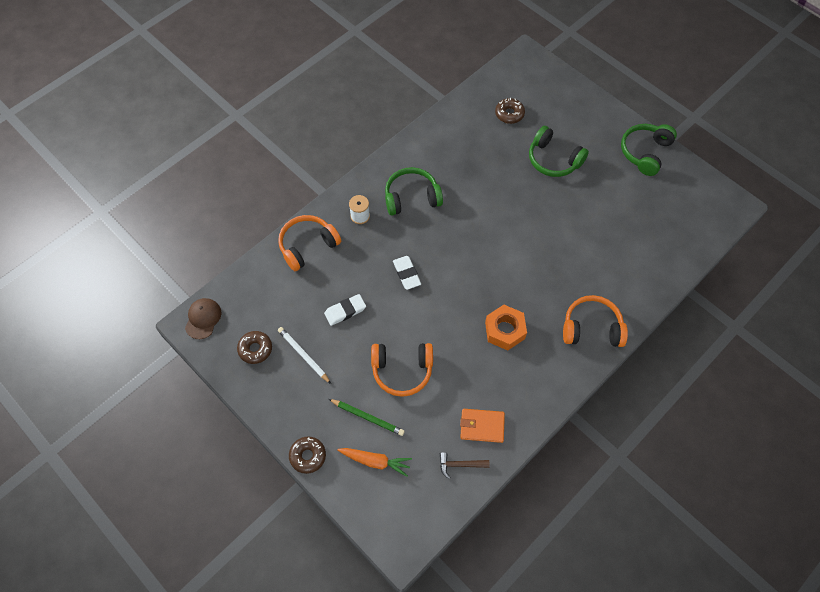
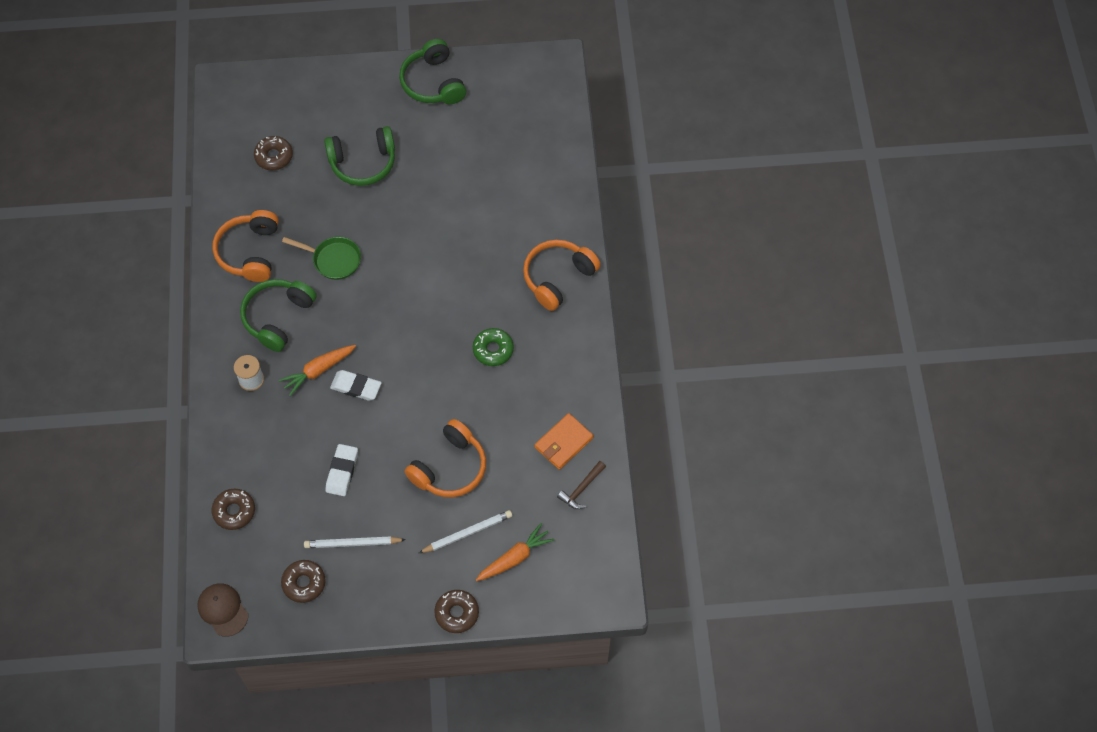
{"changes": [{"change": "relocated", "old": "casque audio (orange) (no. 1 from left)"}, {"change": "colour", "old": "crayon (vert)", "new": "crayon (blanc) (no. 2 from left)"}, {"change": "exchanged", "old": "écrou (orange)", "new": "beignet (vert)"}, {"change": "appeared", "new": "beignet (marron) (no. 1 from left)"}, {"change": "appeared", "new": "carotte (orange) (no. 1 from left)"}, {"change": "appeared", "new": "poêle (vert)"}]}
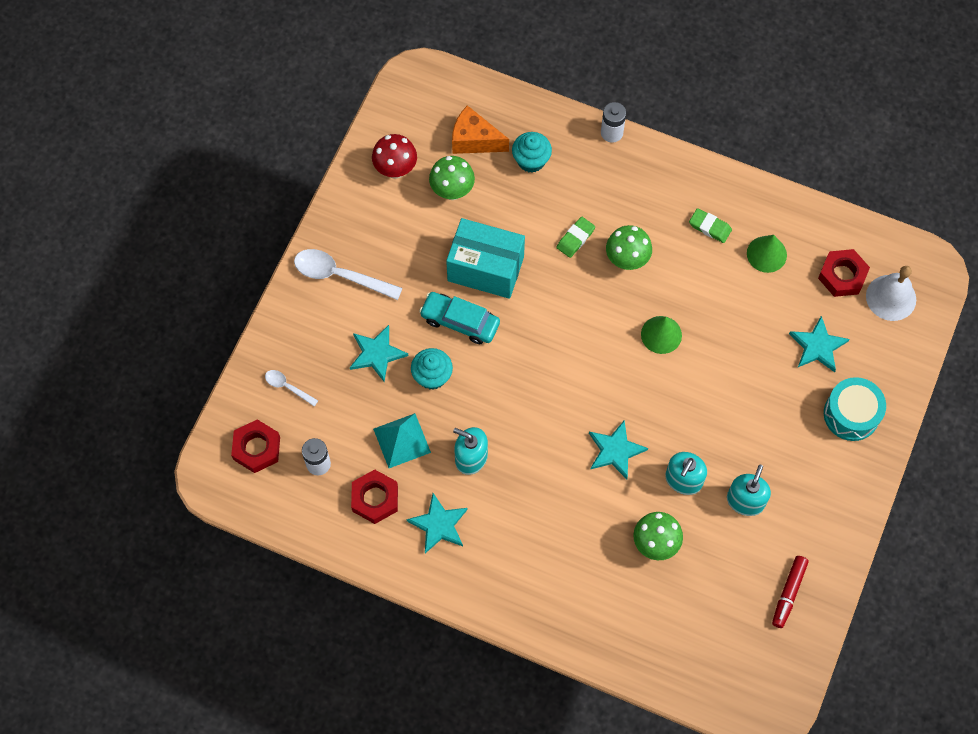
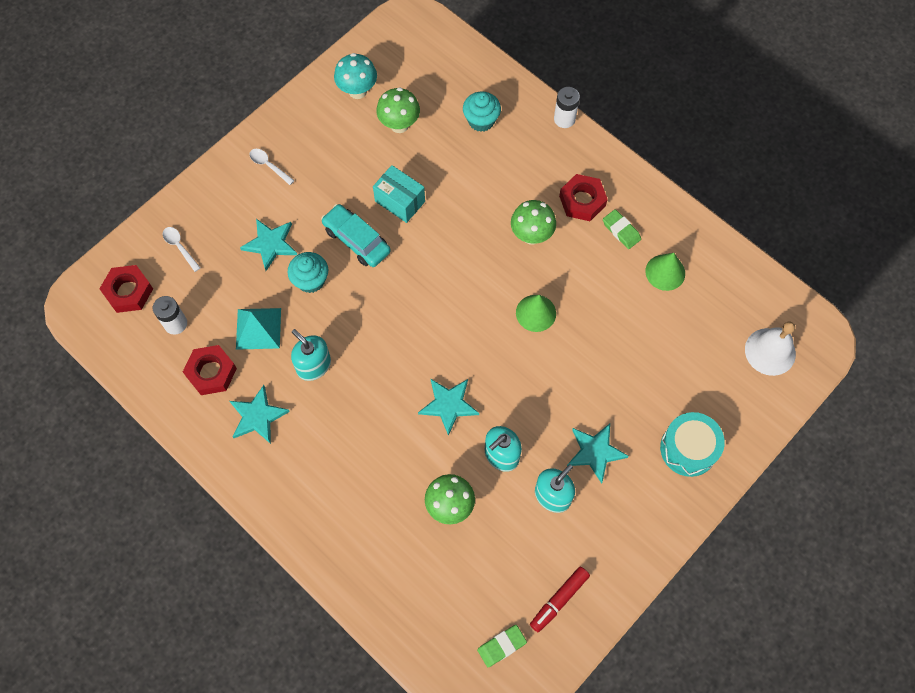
{"changes": [{"change": "size", "old": "cuillère (blanc) (no. 2 from left)", "factor": 0.52}, {"change": "colour", "old": "champignon (rouge)", "new": "champignon (turquoise)"}, {"change": "size", "old": "boîte (turquoise)", "factor": 0.65}, {"change": "missing", "old": "fromage (orange)"}, {"change": "relocated", "old": "gomme (vert) (no. 1 from left)"}, {"change": "relocated", "old": "étoile (turquoise) (no. 4 from left)"}, {"change": "relocated", "old": "écrou (rouge) (no. 3 from left)"}]}
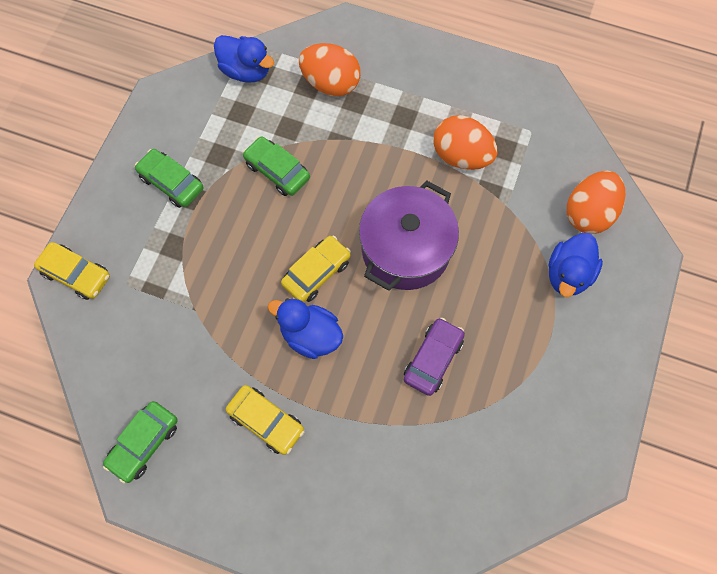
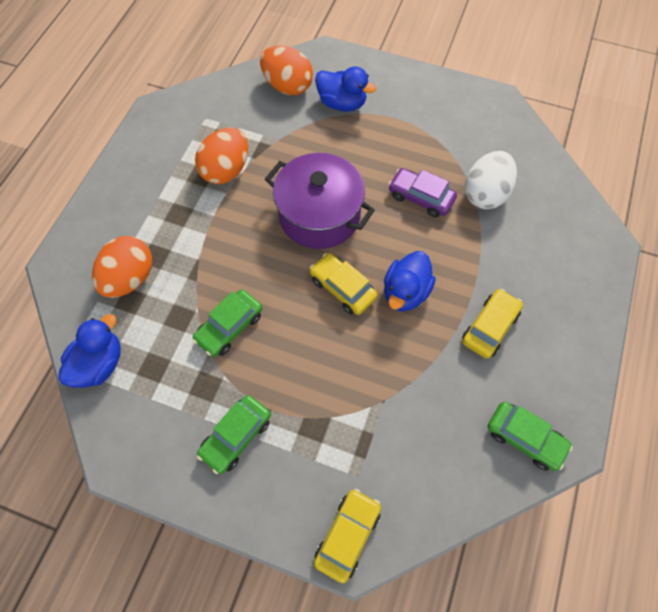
{"changes": [{"change": "appeared", "new": "œuf (blanc)"}]}
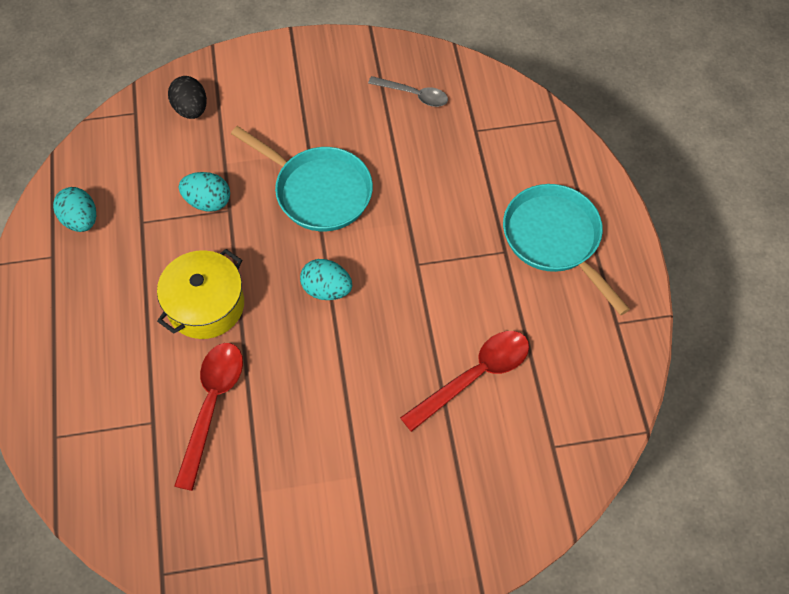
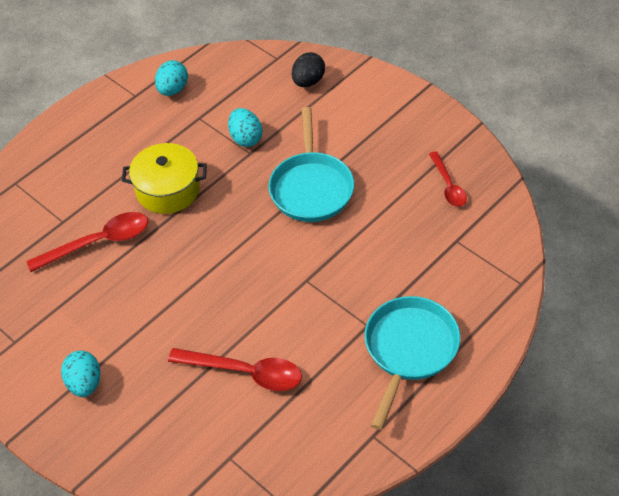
{"changes": [{"change": "relocated", "old": "œuf (turquoise) (no. 3 from left in the first image)", "new": "œuf (turquoise) (no. 1 from left)"}, {"change": "colour", "old": "cuillère (gris)", "new": "cuillère (rouge) (no. 3 from left)"}]}
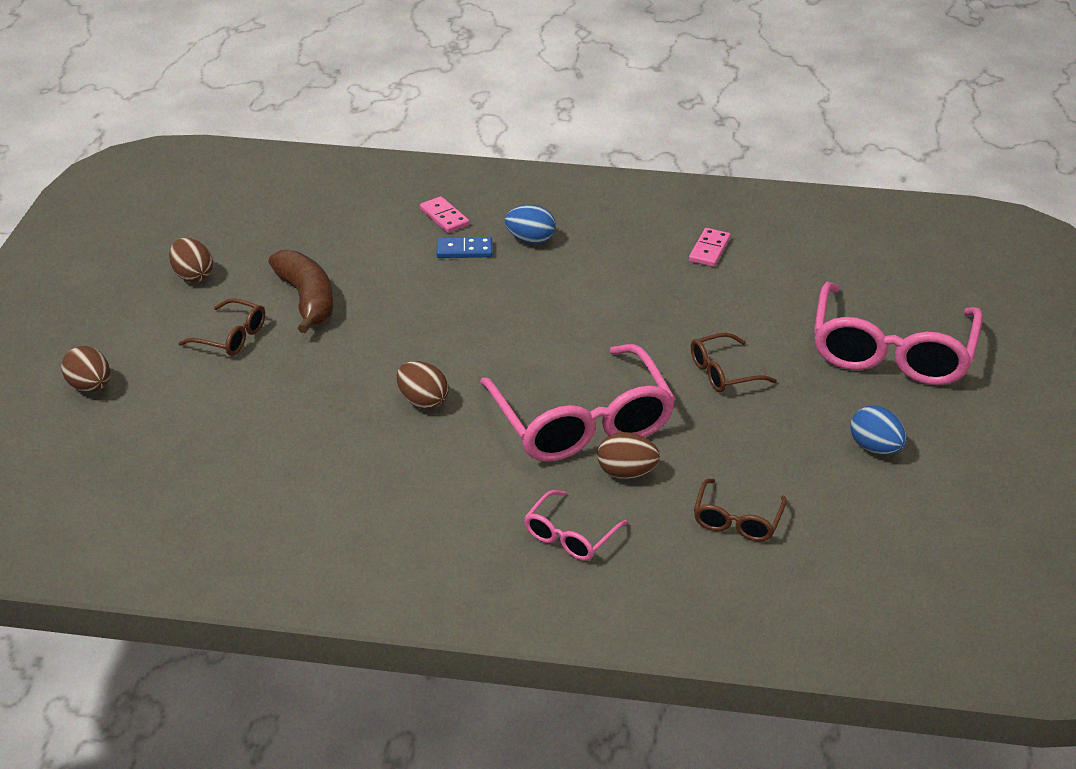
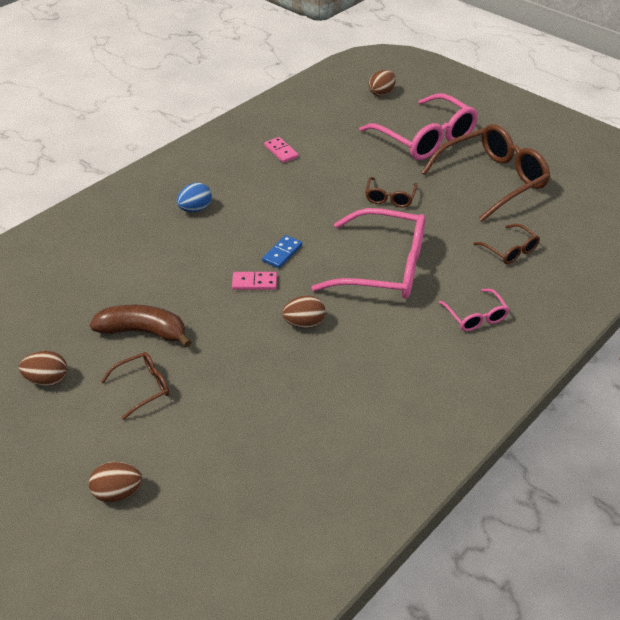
{"changes": [{"change": "relocated", "old": "domino (rose) (no. 1 from left)"}, {"change": "relocated", "old": "domino (bleu)"}, {"change": "relocated", "old": "œuf (marron) (no. 4 from left)"}, {"change": "exchanged", "old": "œuf (bleu) (no. 2 from left)", "new": "lunettes (marron) (no. 3 from left)"}]}
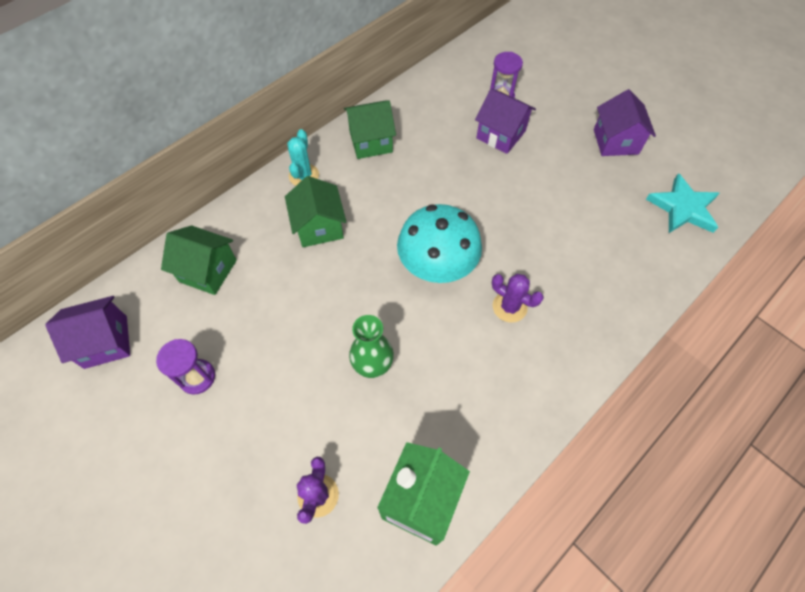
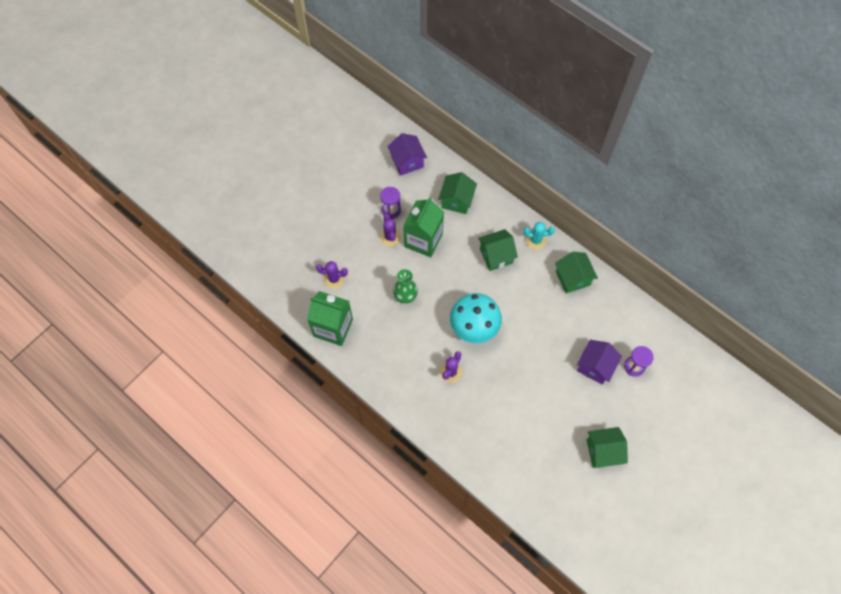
{"changes": [{"change": "colour", "old": "maison (violet) (no. 3 from left)", "new": "maison (vert) (no. 4 from left)"}, {"change": "missing", "old": "étoile (turquoise)"}, {"change": "appeared", "new": "cactus (violet) (no. 2 from left)"}, {"change": "appeared", "new": "brique de lait (vert) (no. 2 from left)"}]}
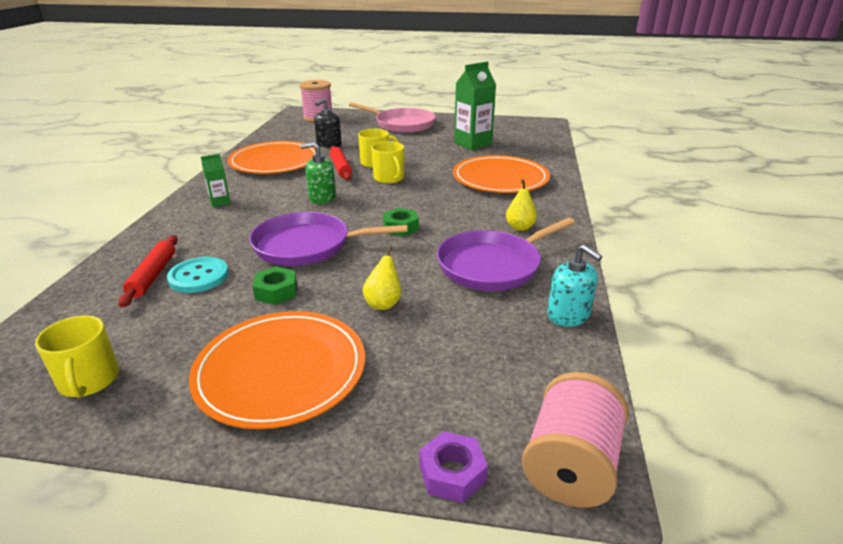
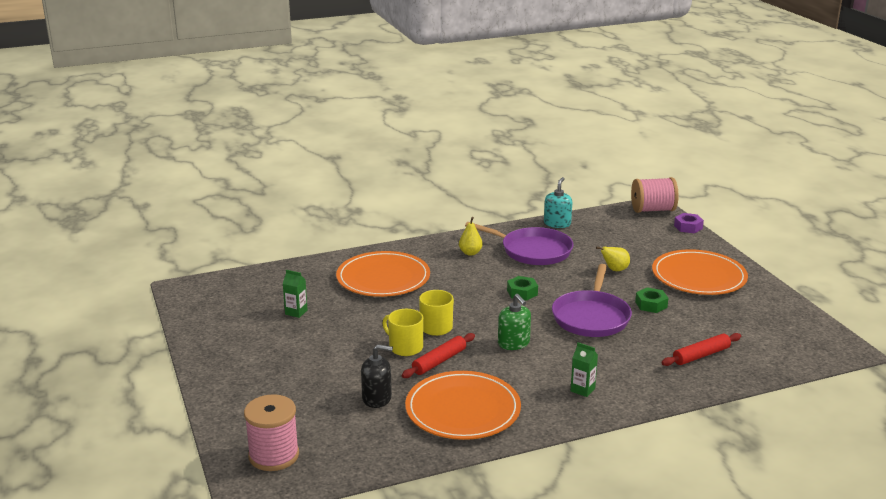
{"changes": [{"change": "missing", "old": "tasse (jaune) (no. 1 from left)"}, {"change": "missing", "old": "bouton (turquoise)"}, {"change": "spun", "old": "poêle (violet) (no. 1 from left in the first image)", "degrees": 45}, {"change": "missing", "old": "poêle (rose)"}, {"change": "size", "old": "brique de lait (vert) (no. 2 from left in the first image)", "factor": 0.5}]}
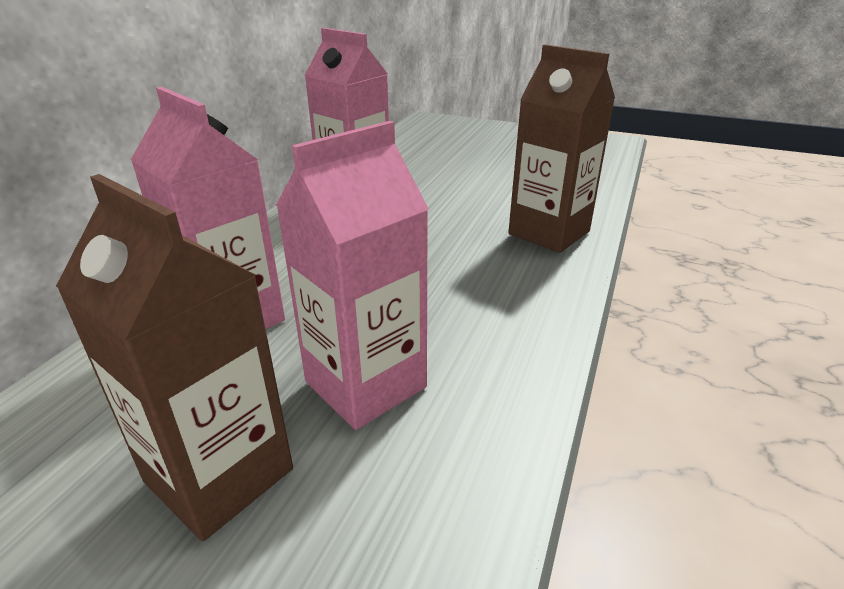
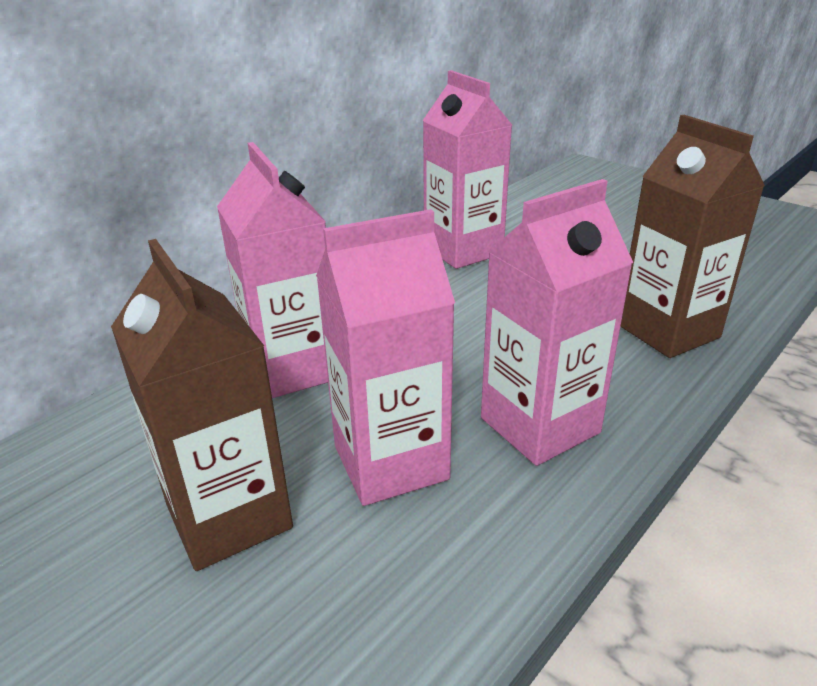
{"changes": [{"change": "appeared", "new": "brique de lait (rose) (no. 4 from left)"}]}
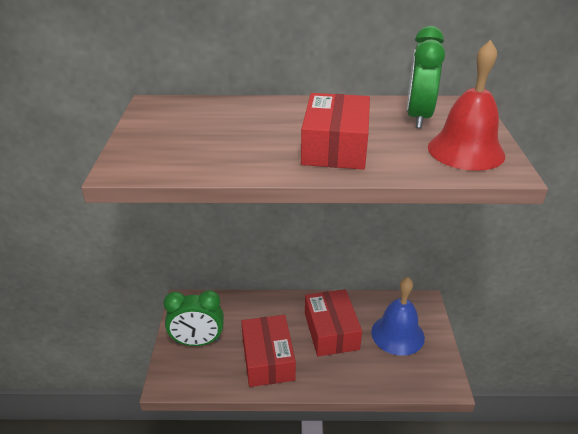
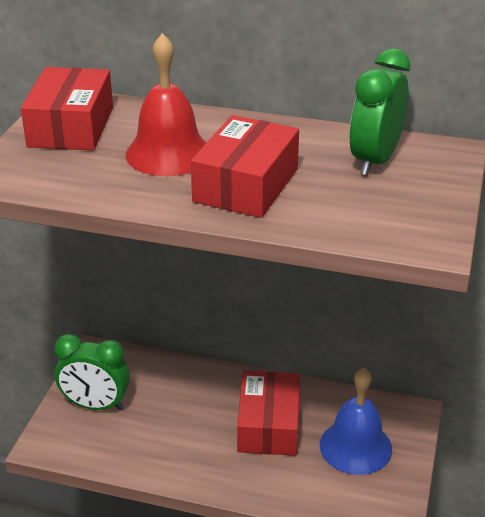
{"changes": [{"change": "relocated", "old": "boîte (rouge) (no. 1 from left)"}, {"change": "relocated", "old": "cloche (rouge)"}]}
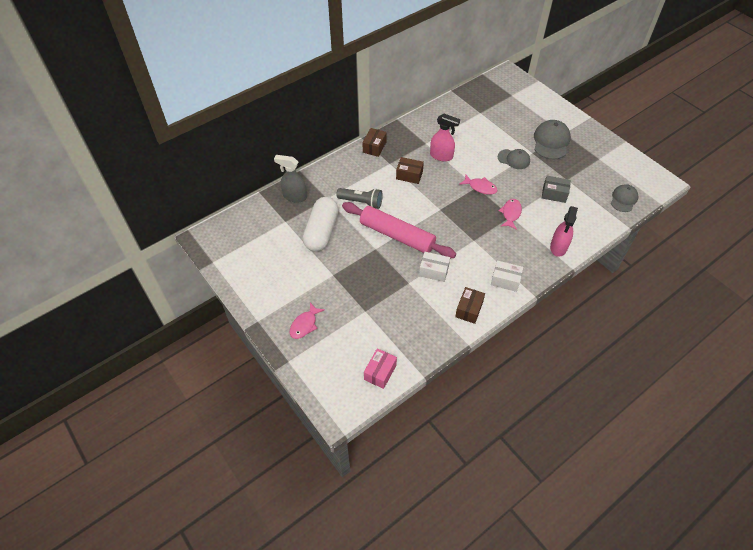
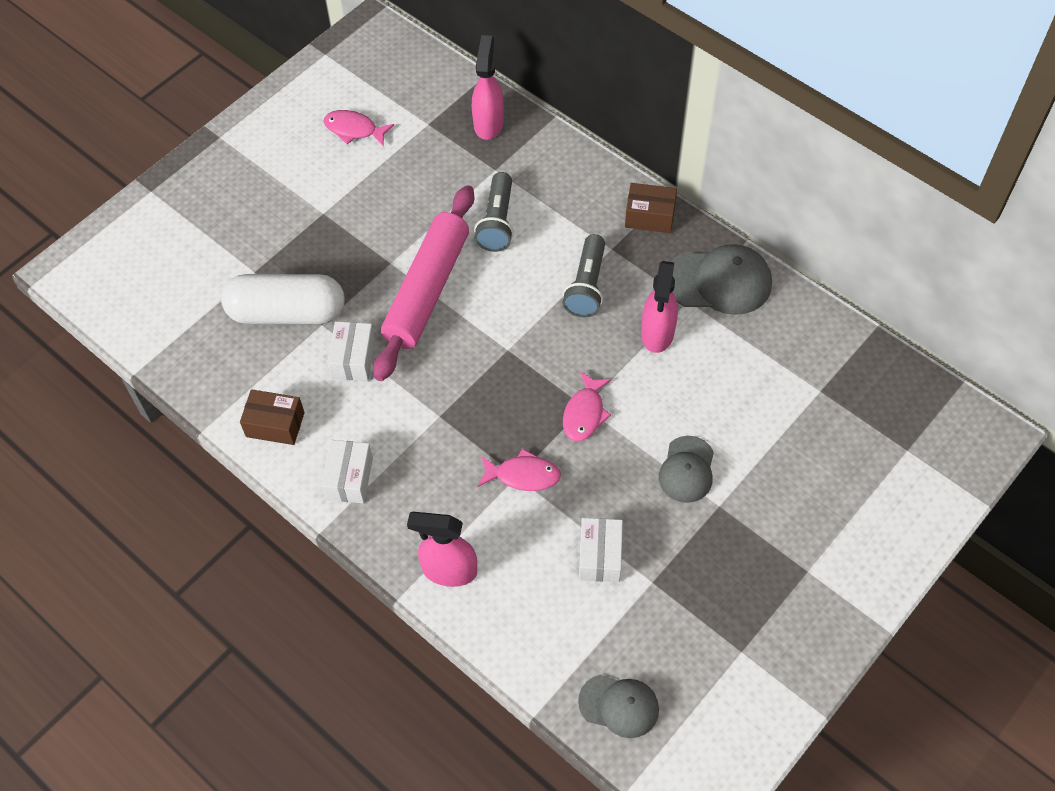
{"changes": [{"change": "colour", "old": "vaporisateur (gris)", "new": "vaporisateur (rose) (no. 2 from left)"}, {"change": "relocated", "old": "poisson (rose) (no. 1 from left)"}, {"change": "relocated", "old": "gélule (blanc)"}, {"change": "missing", "old": "boîte (rose)"}, {"change": "exchanged", "old": "boîte (marron) (no. 2 from left)", "new": "lampe de poche (gris) (no. 2 from left)"}, {"change": "relocated", "old": "casquette (gris) (no. 2 from left in the first image)", "new": "casquette (gris) (no. 3 from left)"}, {"change": "colour", "old": "boîte (gris)", "new": "boîte (blanc) (no. 3 from left)"}]}
